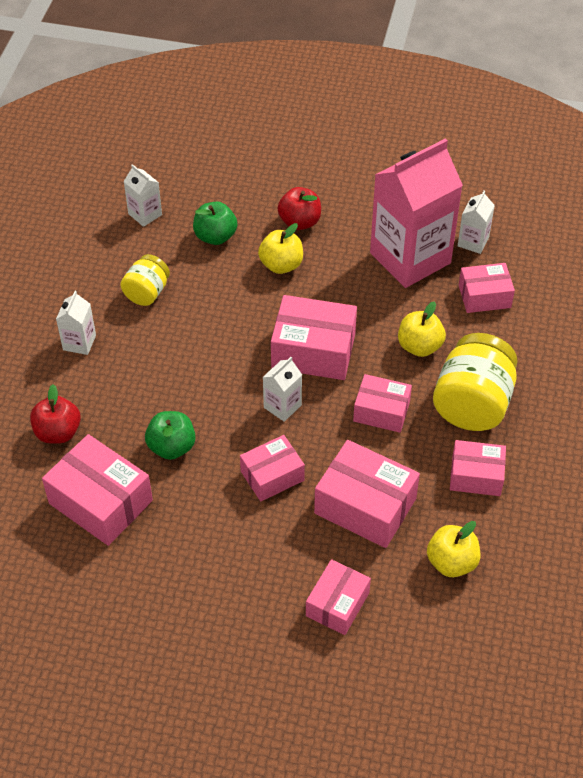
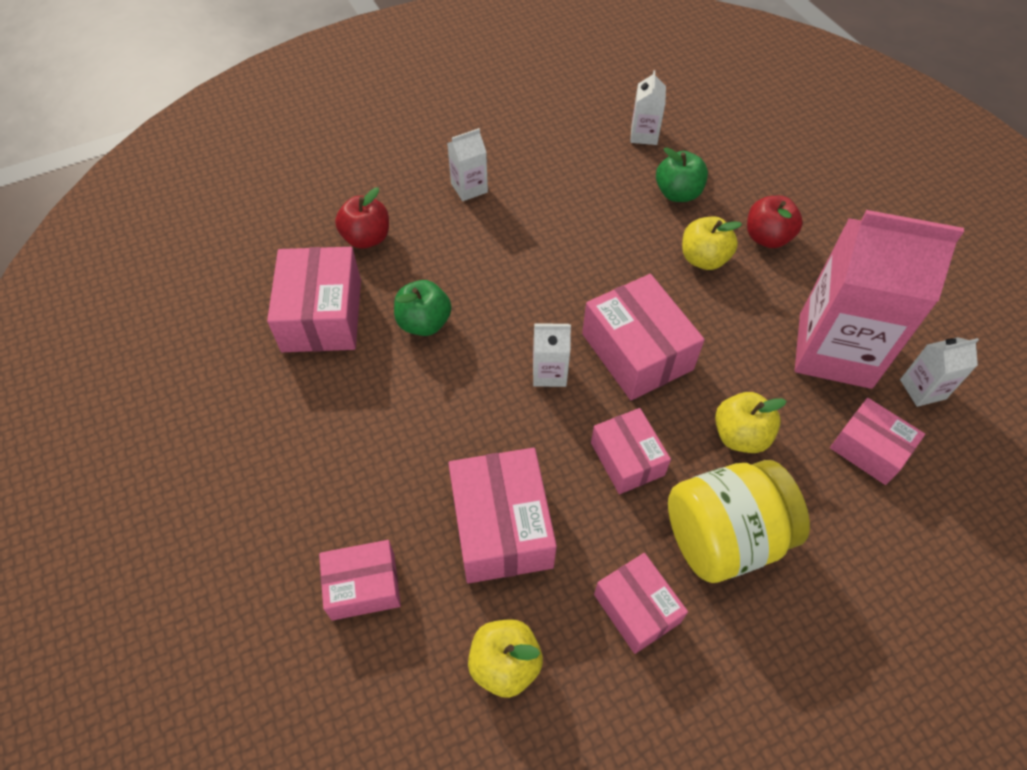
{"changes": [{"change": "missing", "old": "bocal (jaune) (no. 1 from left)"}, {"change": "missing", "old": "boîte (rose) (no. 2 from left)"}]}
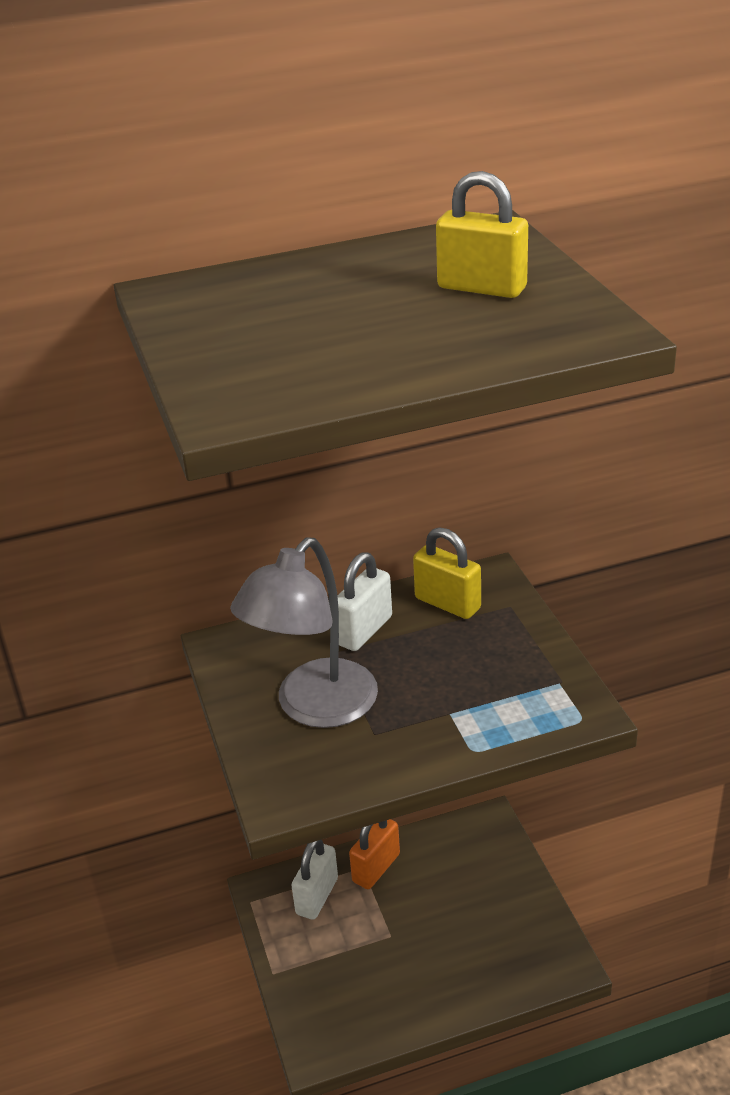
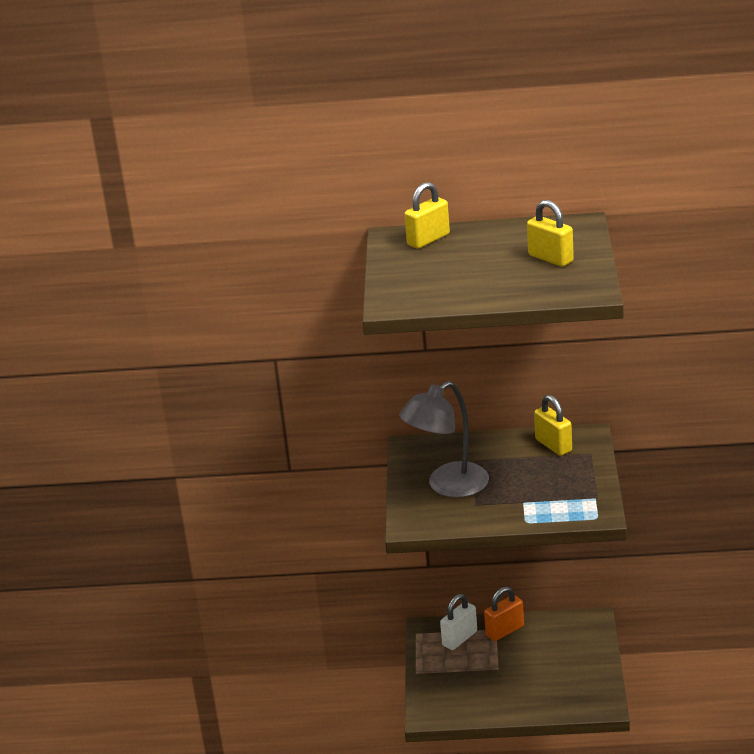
{"changes": [{"change": "missing", "old": "cadenas (blanc) (no. 2 from left)"}, {"change": "appeared", "new": "cadenas (jaune) (no. 1 from left)"}]}
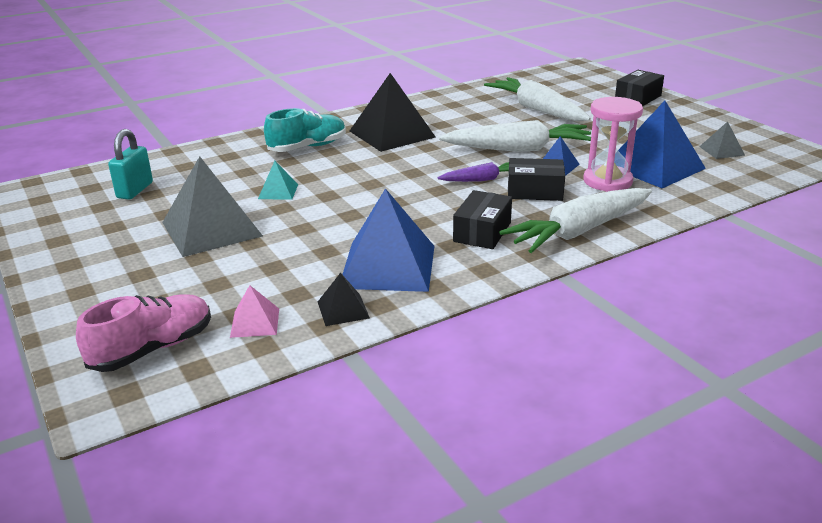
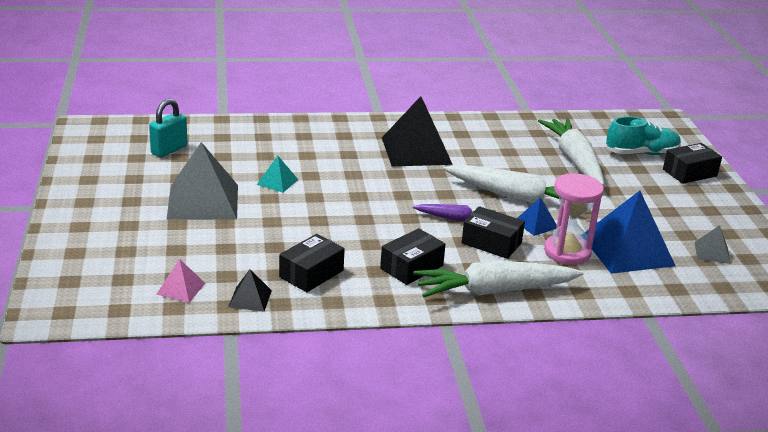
{"changes": [{"change": "missing", "old": "chaussure (rose)"}, {"change": "relocated", "old": "chaussure (turquoise)"}, {"change": "exchanged", "old": "pyramide (bleu) (no. 1 from left)", "new": "boîte (noir) (no. 1 from left)"}]}
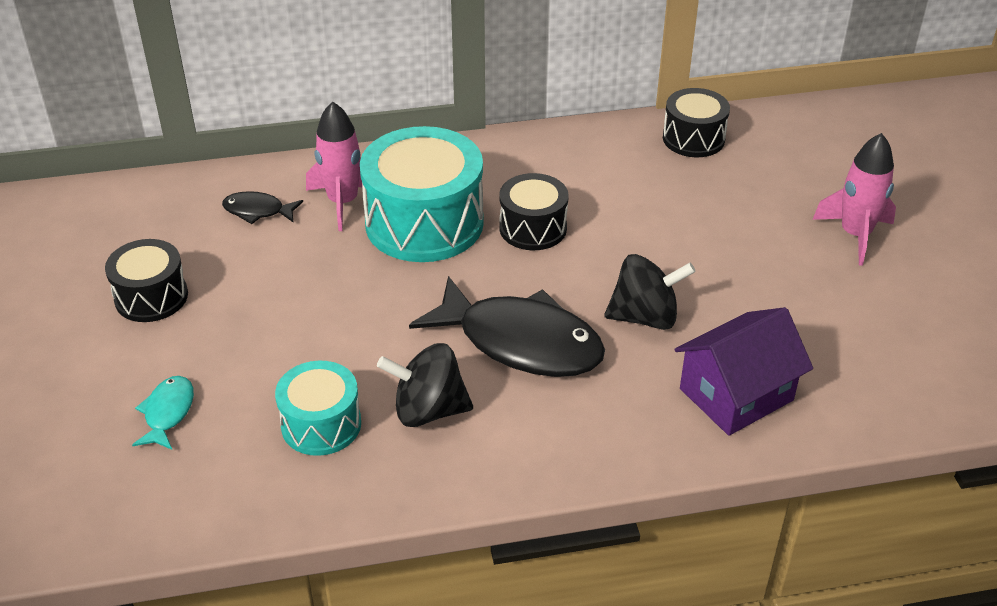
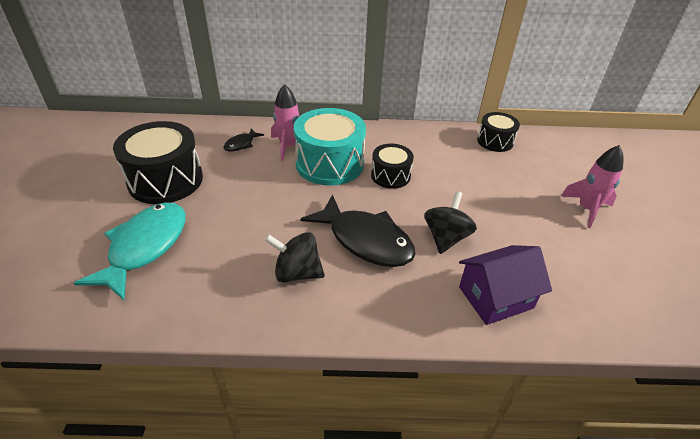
{"changes": [{"change": "size", "old": "tambour (noir) (no. 1 from left)", "factor": 1.76}, {"change": "size", "old": "poisson (turquoise)", "factor": 2.18}, {"change": "spun", "old": "poisson (noir) (no. 1 from left)", "degrees": -75}, {"change": "missing", "old": "tambour (turquoise) (no. 1 from left)"}, {"change": "spun", "old": "toupie (noir) (no. 2 from left)", "degrees": -75}]}
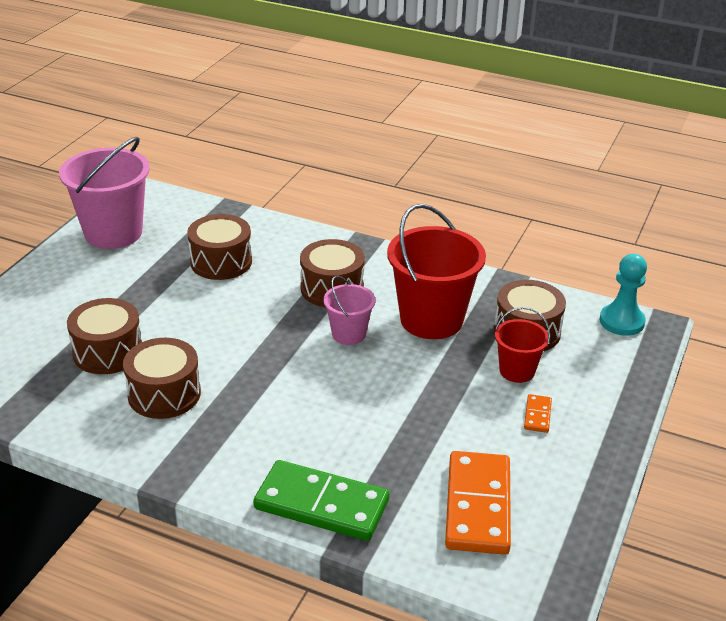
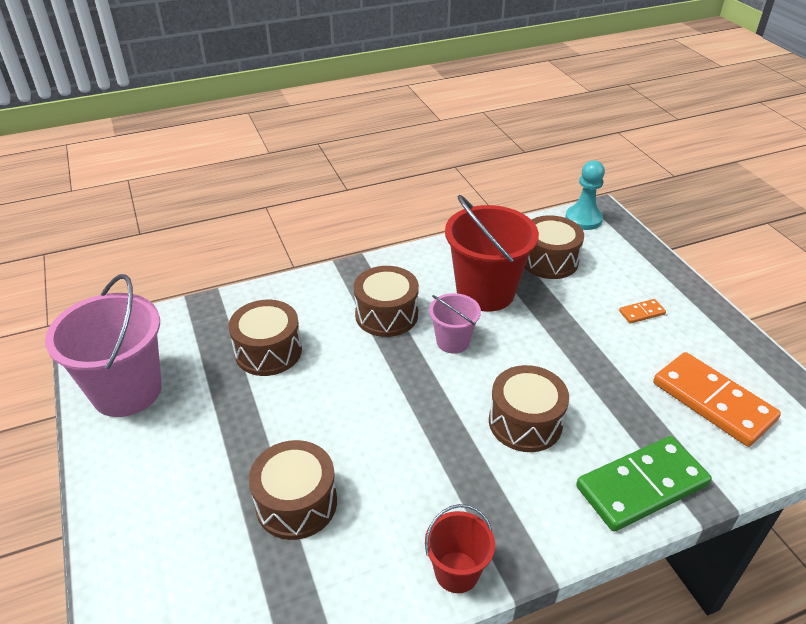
{"changes": [{"change": "relocated", "old": "tambour (marron) (no. 2 from left in the first image)", "new": "tambour (marron) (no. 4 from left)"}, {"change": "relocated", "old": "seau (rouge) (no. 2 from left in the first image)", "new": "seau (rouge) (no. 1 from left)"}, {"change": "spun", "old": "domino (orange) (no. 2 from left in the first image)", "degrees": -75}]}
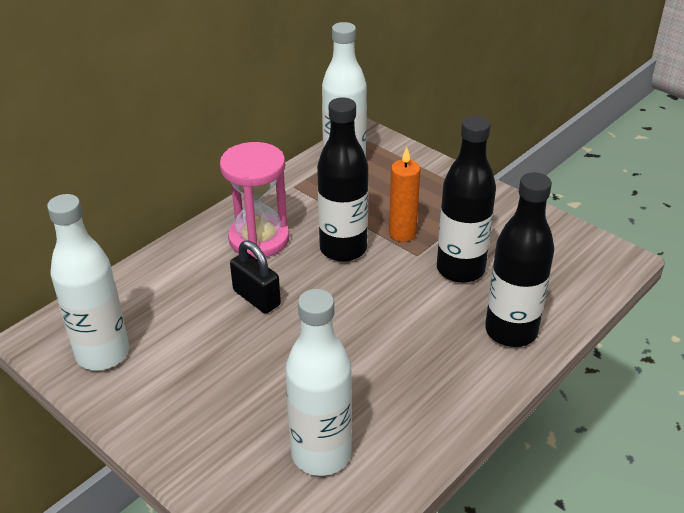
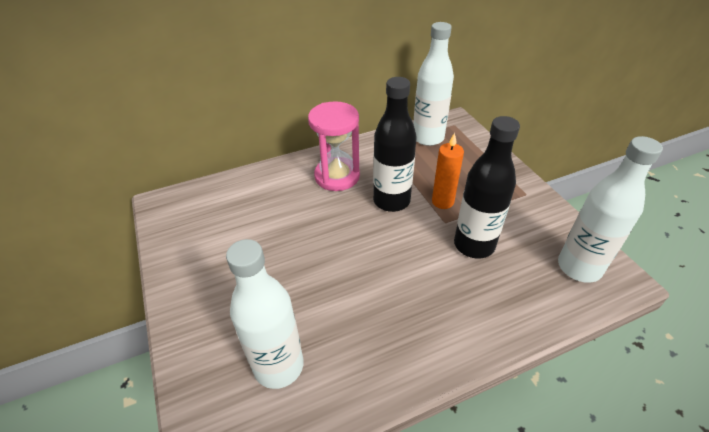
{"changes": [{"change": "relocated", "old": "bouteille (blanc) (no. 1 from left in the first image)", "new": "bouteille (blanc) (no. 3 from left)"}, {"change": "missing", "old": "cadenas (noir)"}, {"change": "missing", "old": "bouteille (noir) (no. 3 from left)"}]}
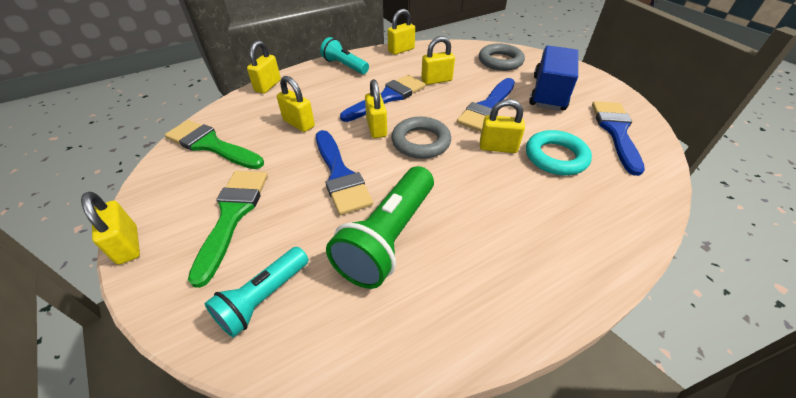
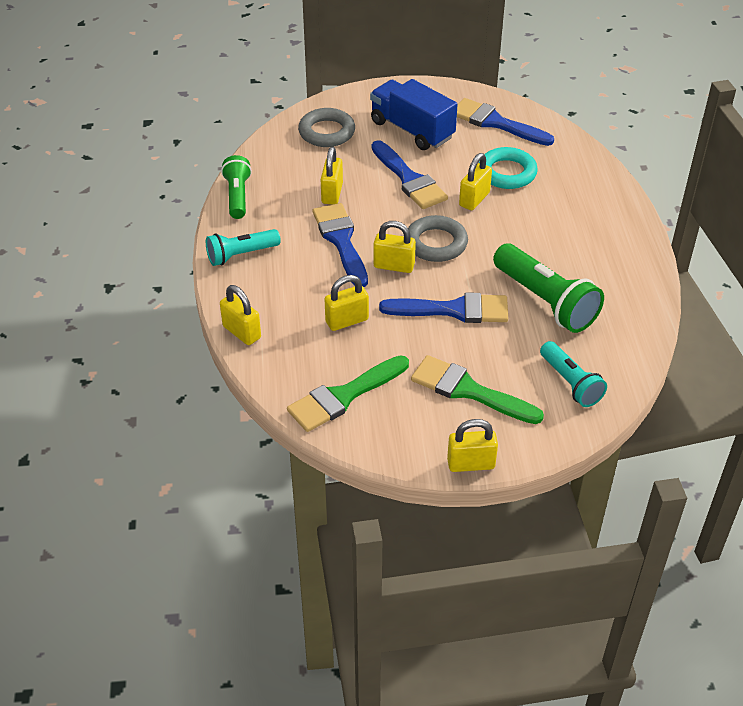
{"changes": [{"change": "exchanged", "old": "cadenas (jaune) (no. 5 from left)", "new": "lampe de poche (vert) (no. 1 from left)"}]}
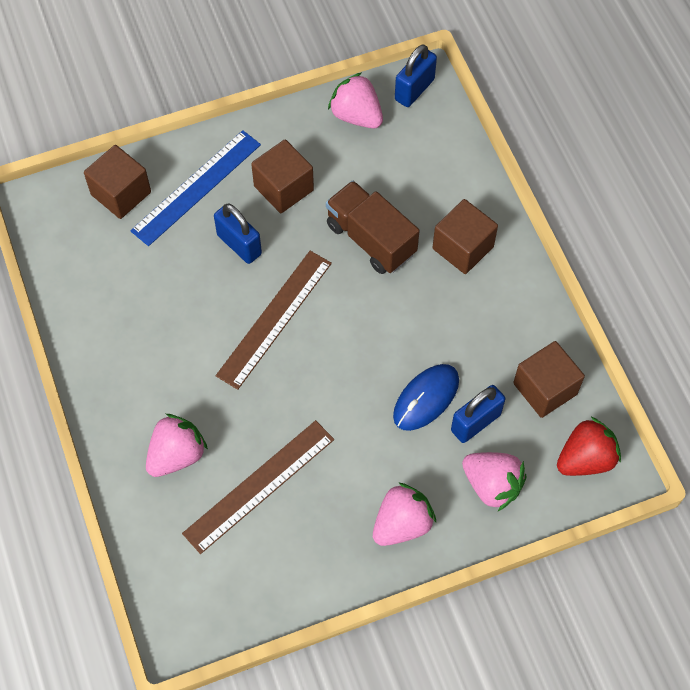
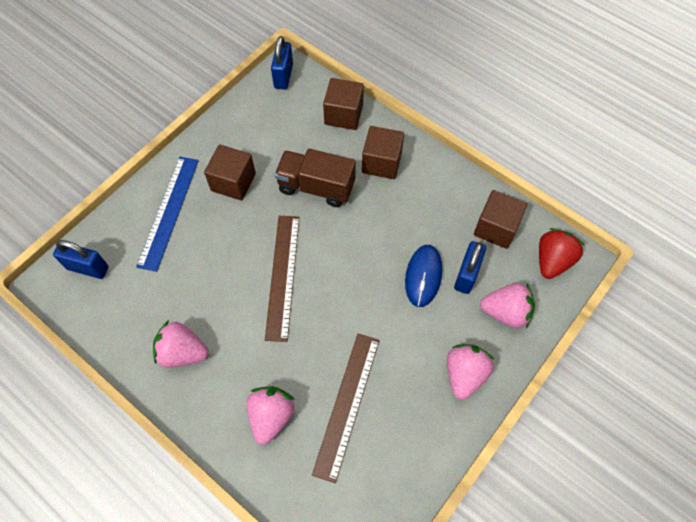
{"changes": [{"change": "relocated", "old": "cube (marron) (no. 1 from left in the first image)", "new": "cube (marron) (no. 2 from left)"}, {"change": "relocated", "old": "cadenas (bleu) (no. 1 from left)"}, {"change": "relocated", "old": "fraise (rose) (no. 2 from left in the first image)", "new": "fraise (rose) (no. 1 from left)"}]}
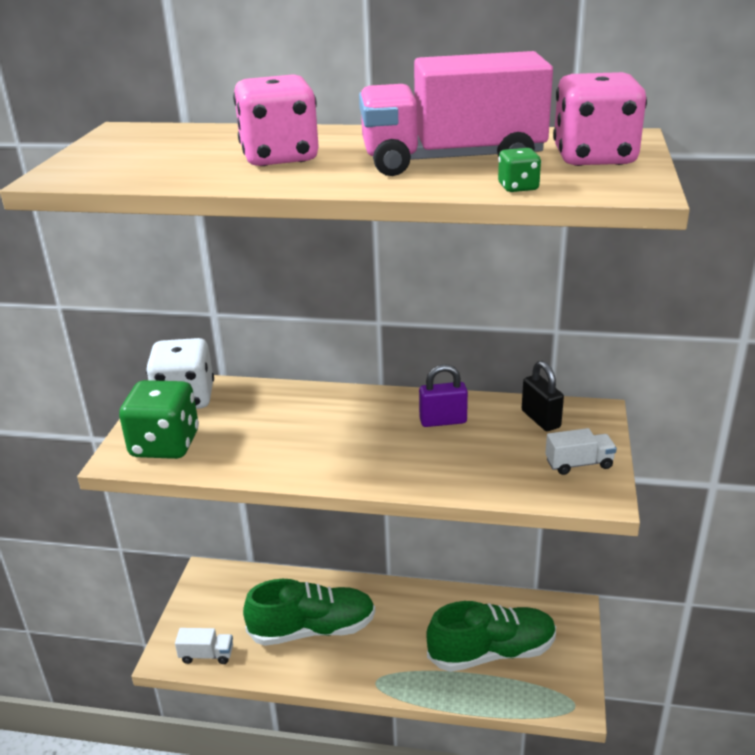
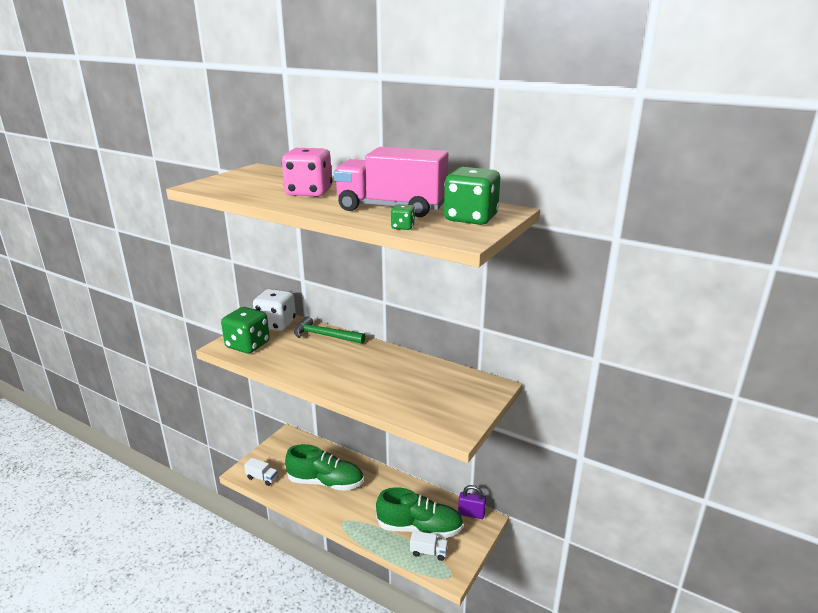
{"changes": [{"change": "relocated", "old": "cadenas (violet)"}, {"change": "missing", "old": "cadenas (noir)"}, {"change": "relocated", "old": "camion (blanc) (no. 2 from left)"}, {"change": "colour", "old": "dé (rose) (no. 2 from left)", "new": "dé (vert) (no. 3 from left)"}, {"change": "appeared", "new": "marteau (vert)"}]}
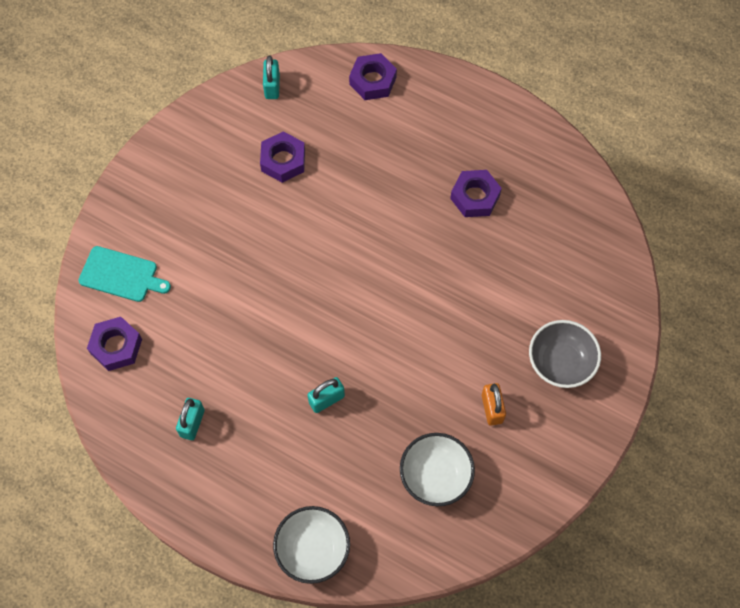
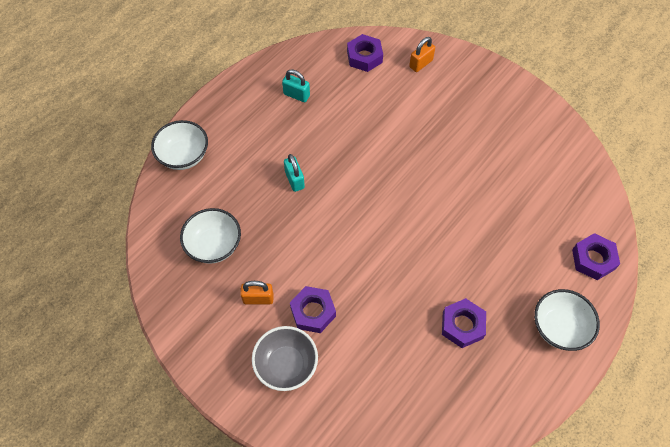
{"changes": [{"change": "exchanged", "old": "planche à découper (turquoise)", "new": "cadenas (orange) (no. 2 from left)"}, {"change": "relocated", "old": "écrou (violet) (no. 2 from left in the first image)", "new": "écrou (violet) (no. 1 from left)"}, {"change": "missing", "old": "cadenas (turquoise) (no. 2 from left)"}, {"change": "appeared", "new": "bol (blanc) (no. 3 from left)"}]}
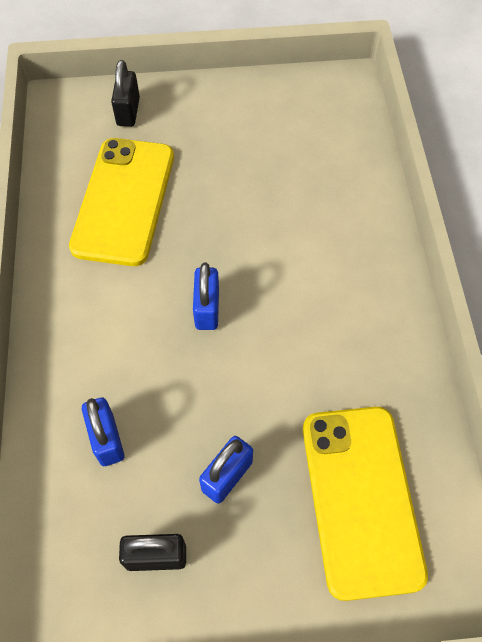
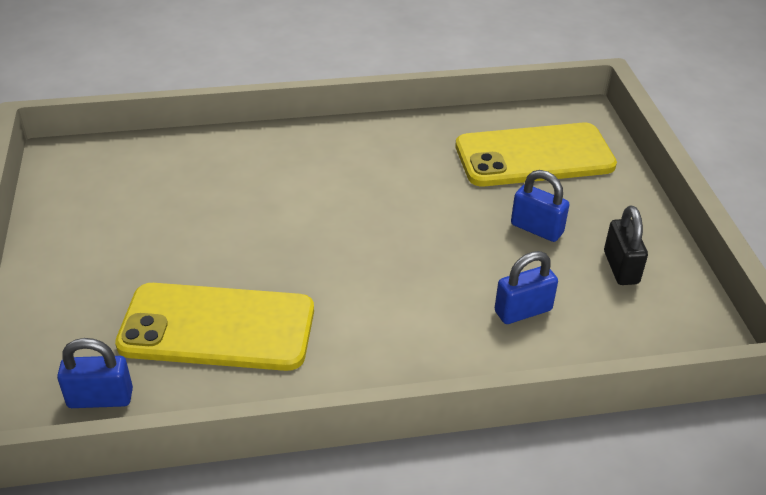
{"changes": [{"change": "missing", "old": "cadenas (noir) (no. 1 from left)"}, {"change": "relocated", "old": "cadenas (bleu) (no. 2 from left in the first image)", "new": "cadenas (bleu) (no. 1 from left)"}]}
